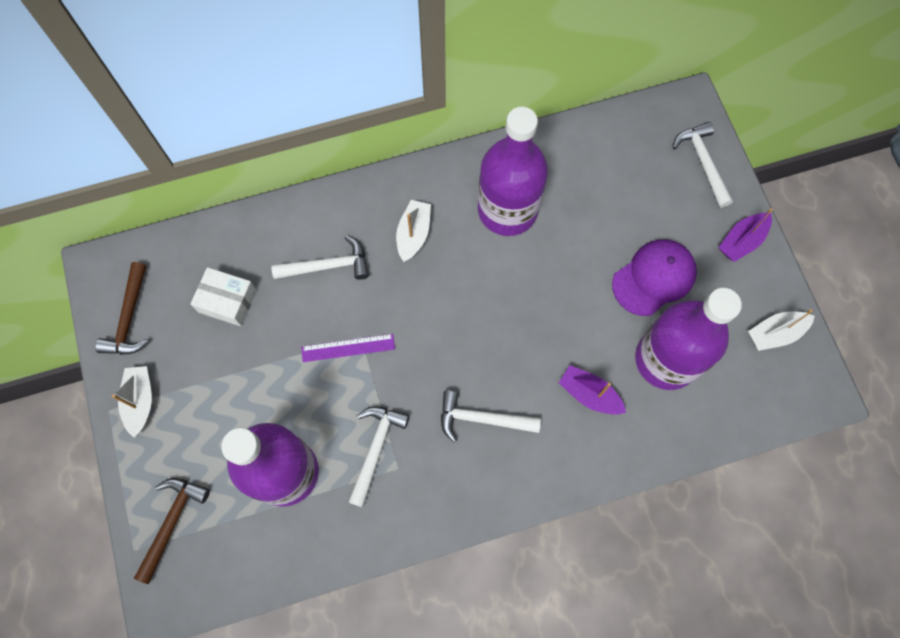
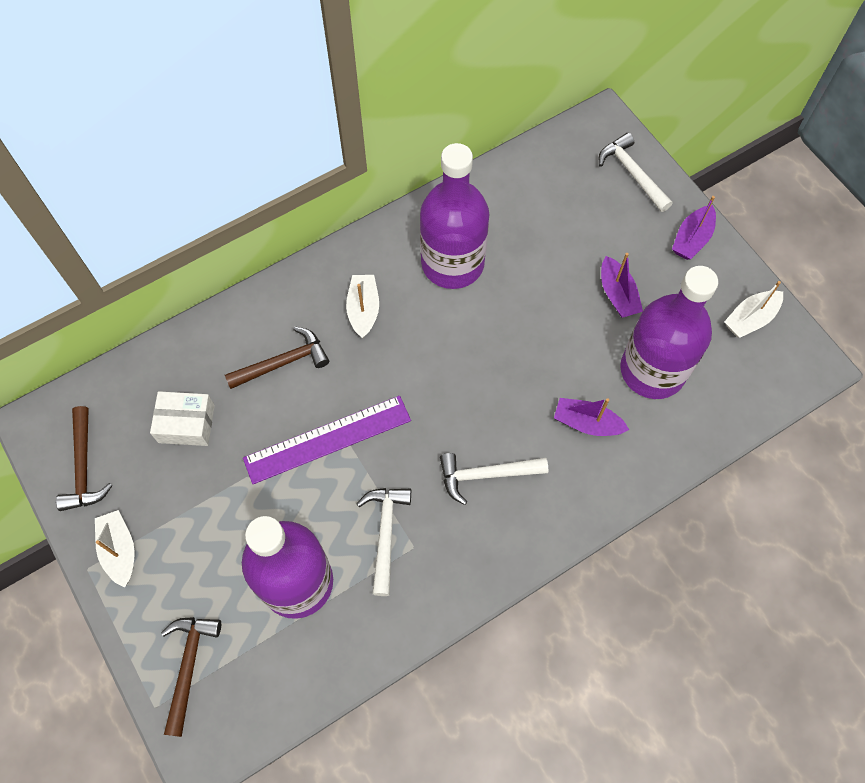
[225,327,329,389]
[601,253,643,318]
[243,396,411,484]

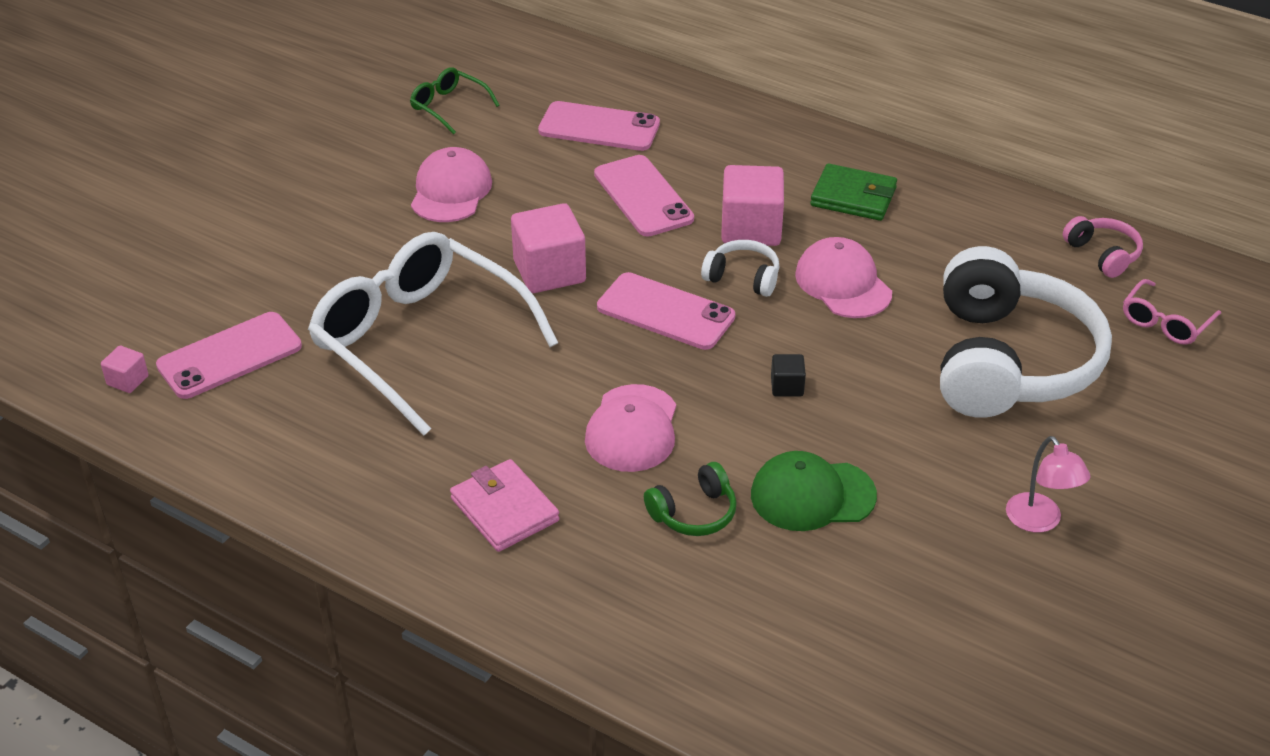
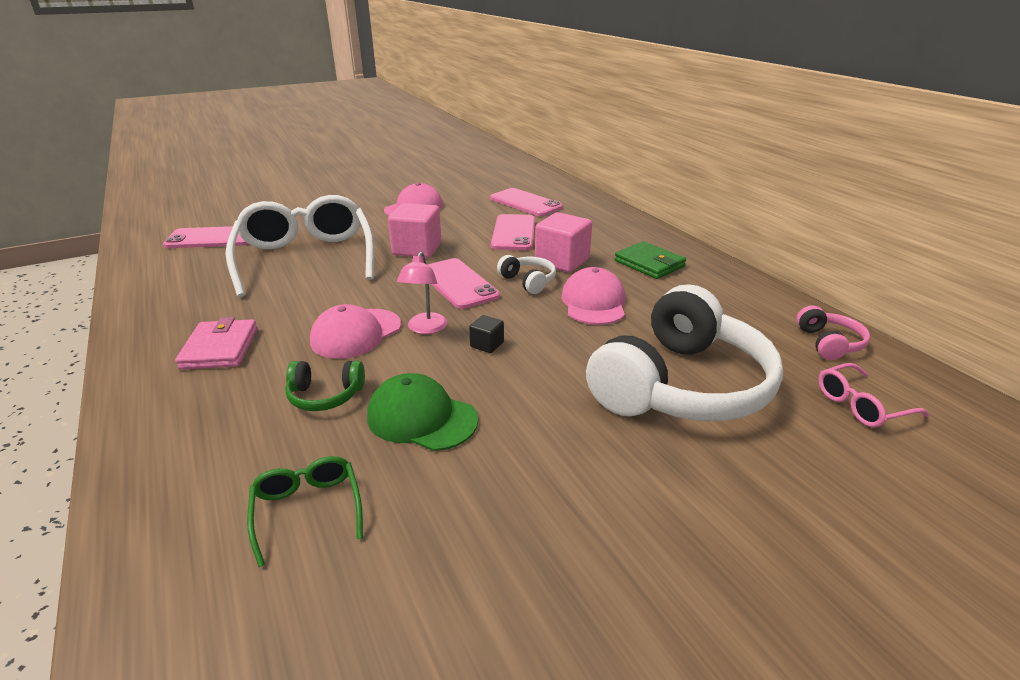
[247,456,363,567]
[101,346,149,393] (first image)
[397,252,447,334]

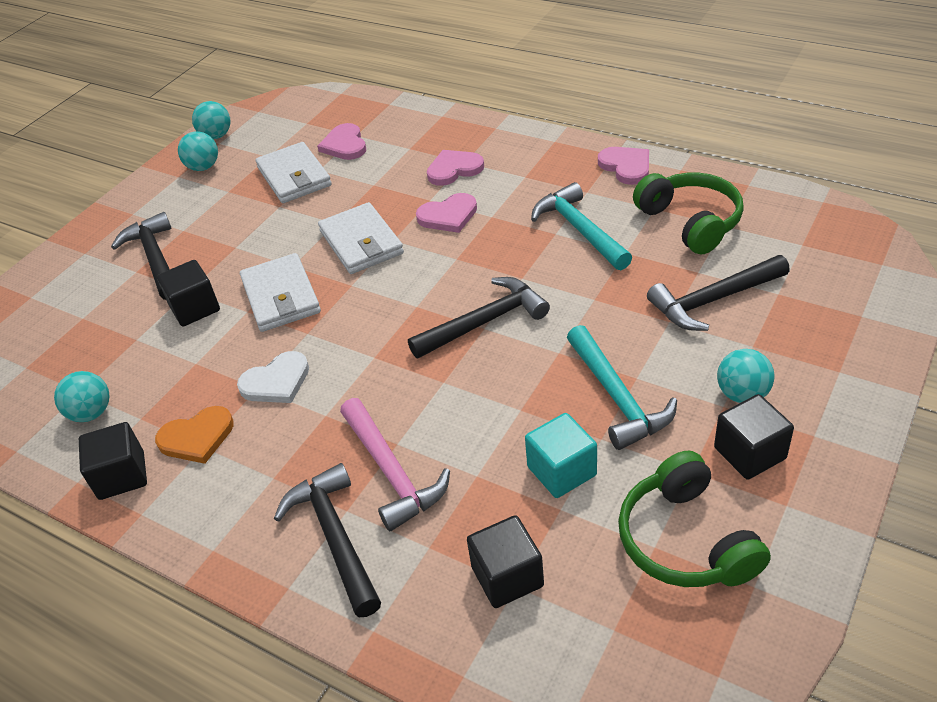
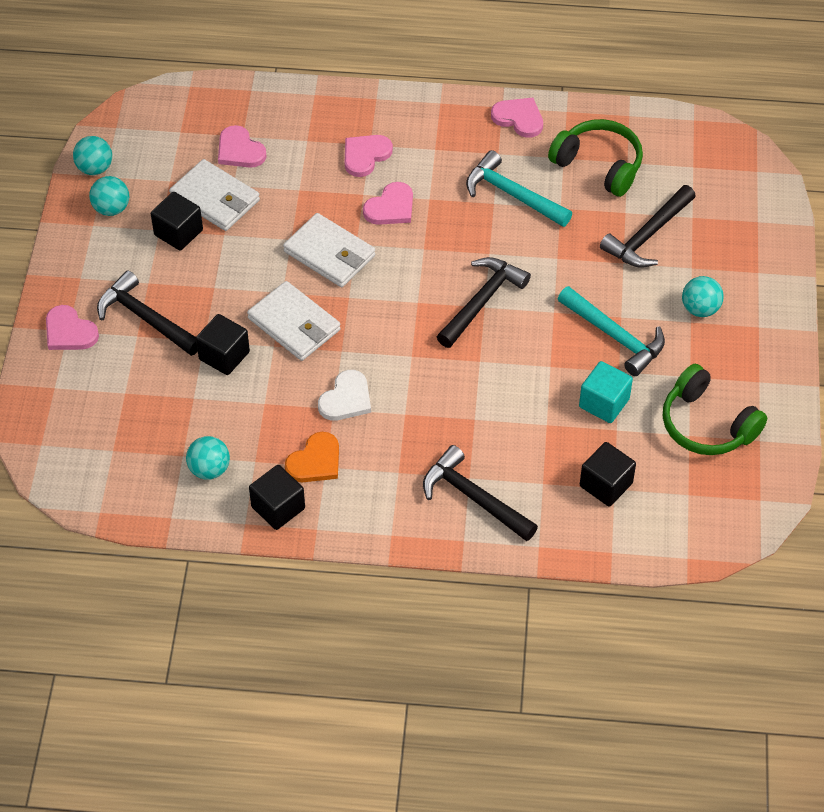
[151,192,203,251]
[340,398,450,531] (first image)
[46,305,99,350]

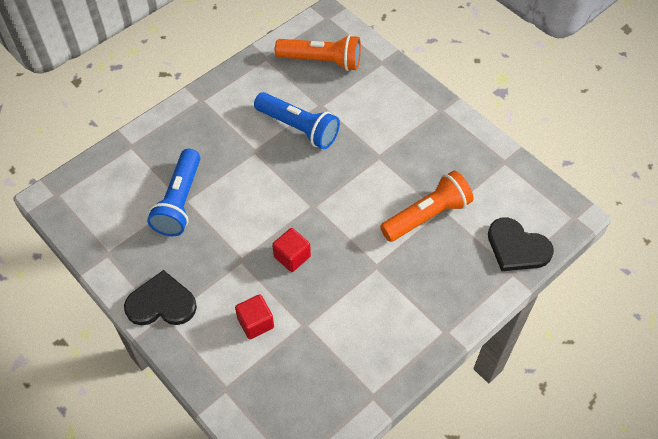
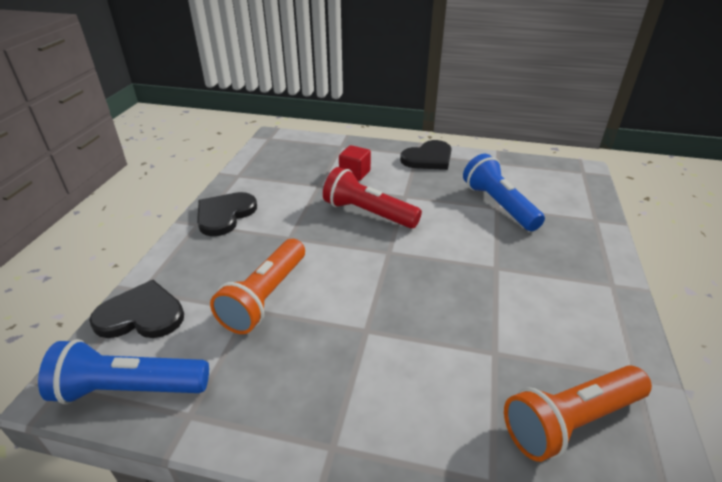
[38,339,209,404]
[323,167,422,229]
[197,192,257,236]

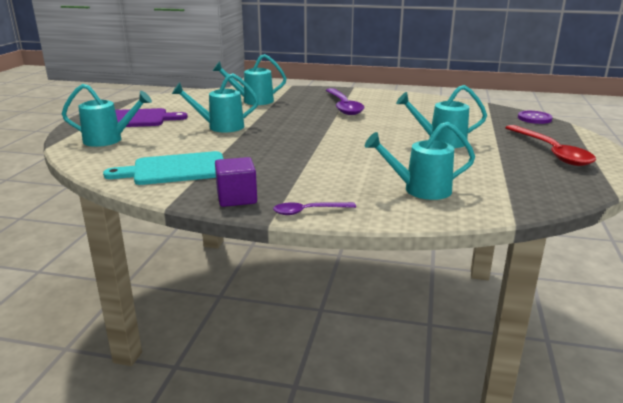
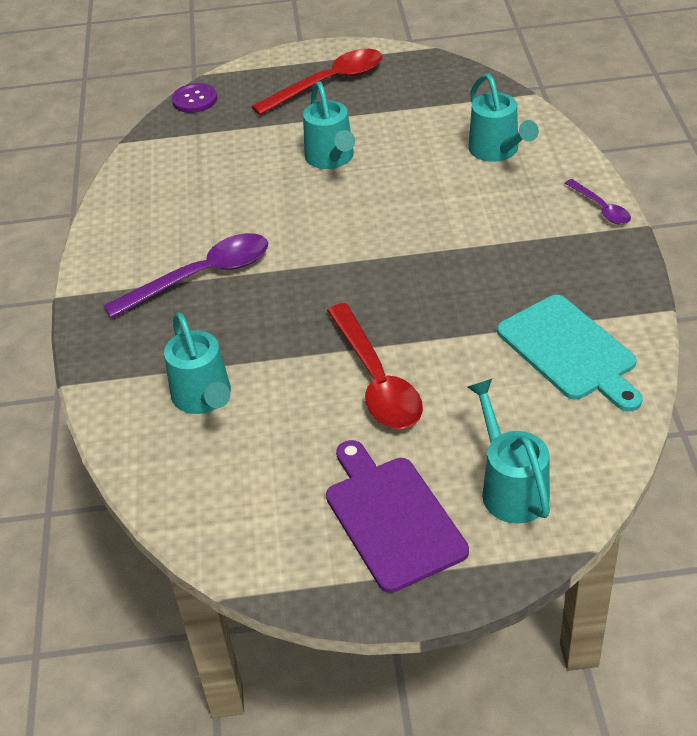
[327,303,423,429]
[215,157,257,207] (first image)

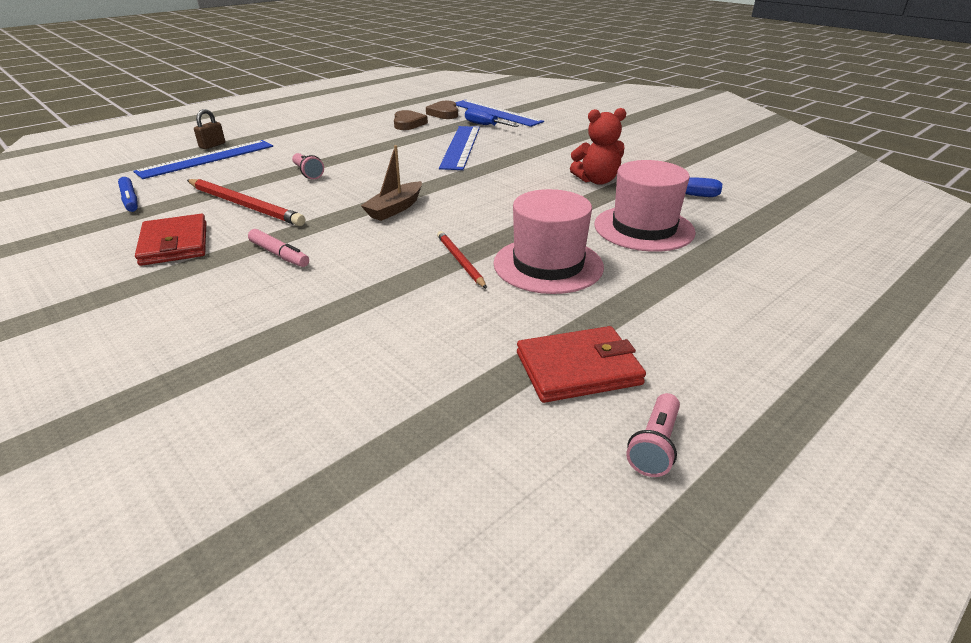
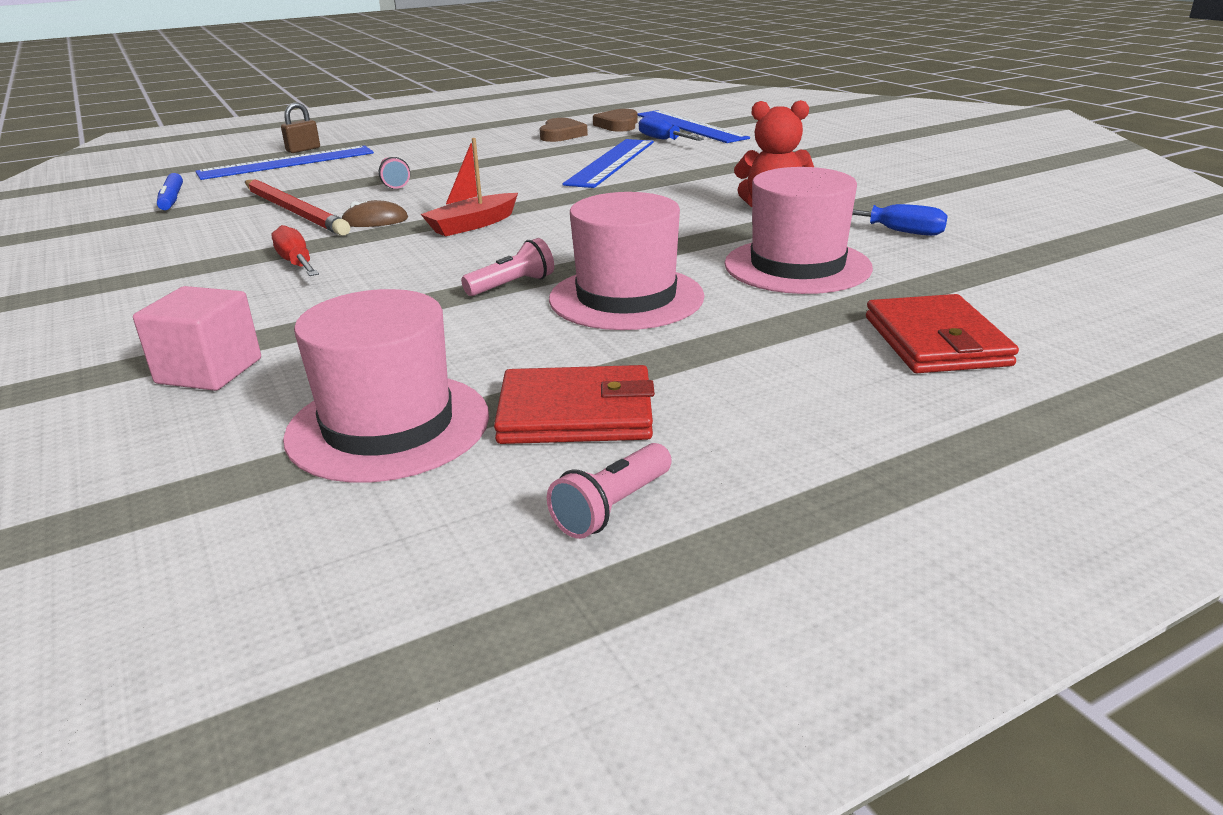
[421,138,518,236]
[866,294,1019,373]
[271,225,319,276]
[461,238,554,296]
[341,200,408,227]
[133,286,261,391]
[283,289,489,483]

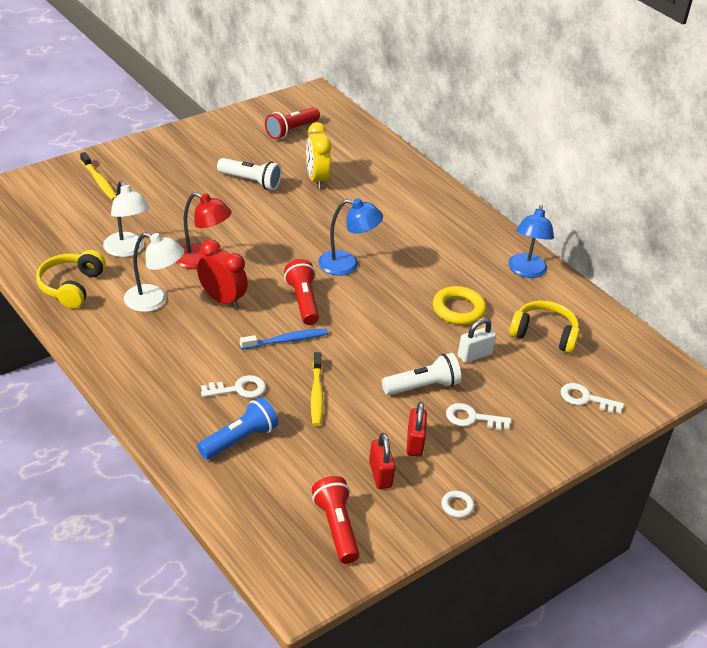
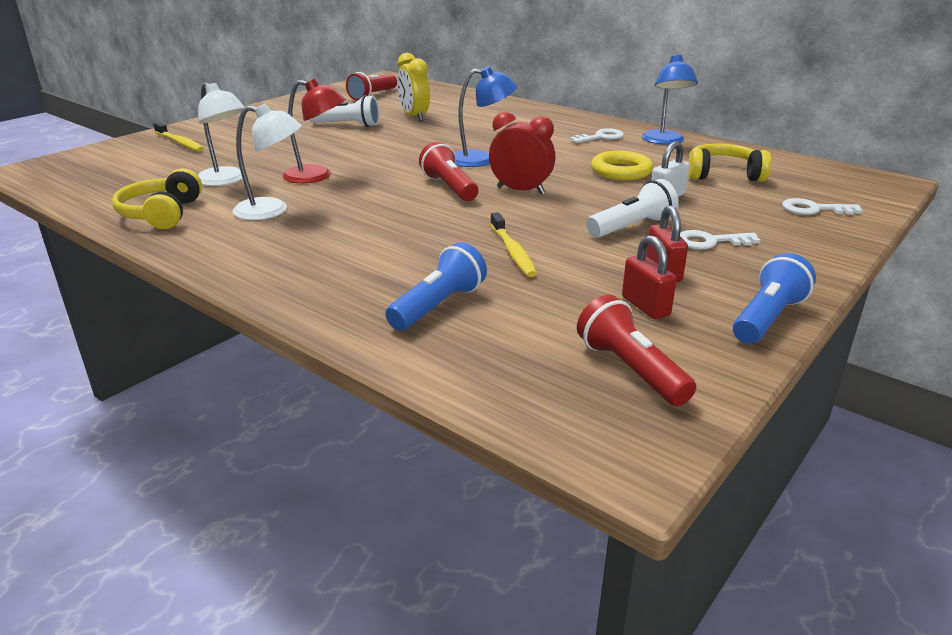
[489,112,555,194]
[240,329,328,350] (first image)
[569,128,624,143]
[733,253,816,344]

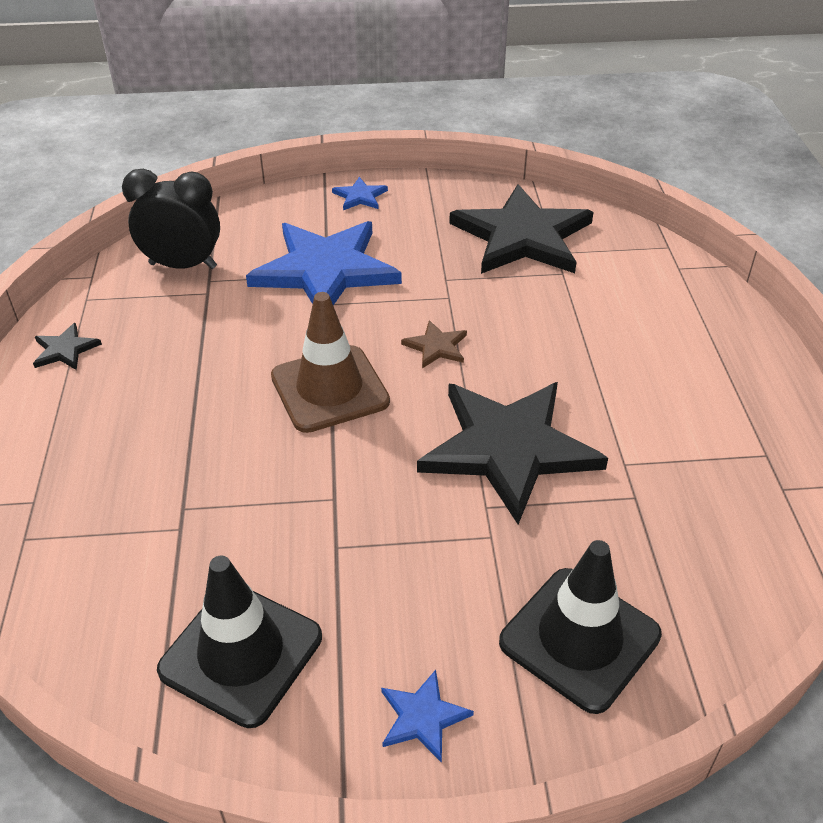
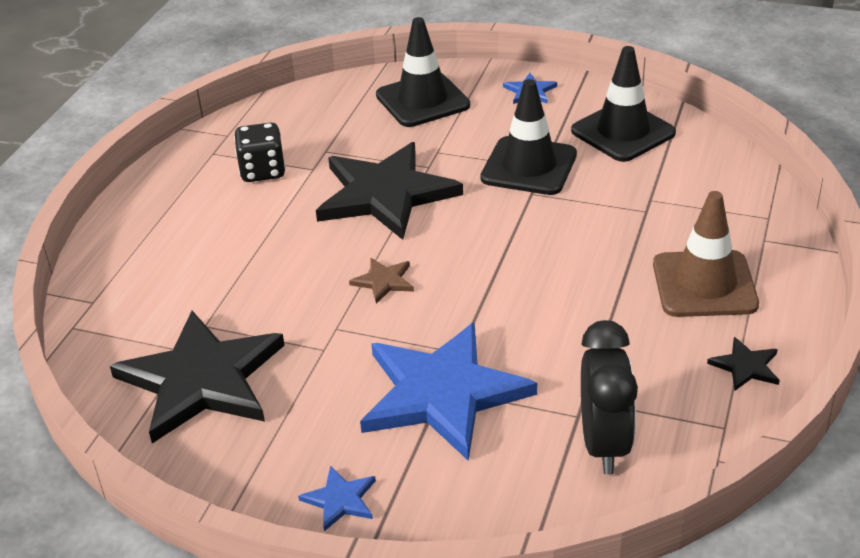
[581,320,638,474]
[653,191,759,317]
[480,79,577,195]
[234,122,286,182]

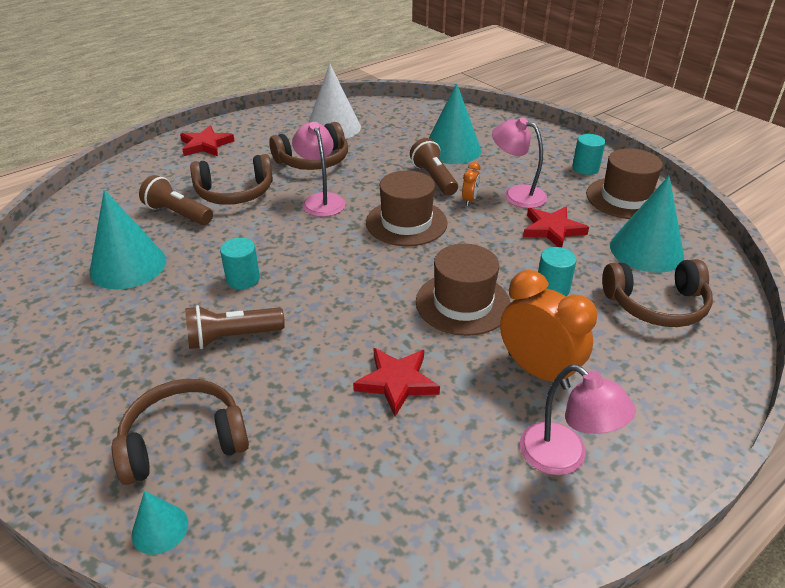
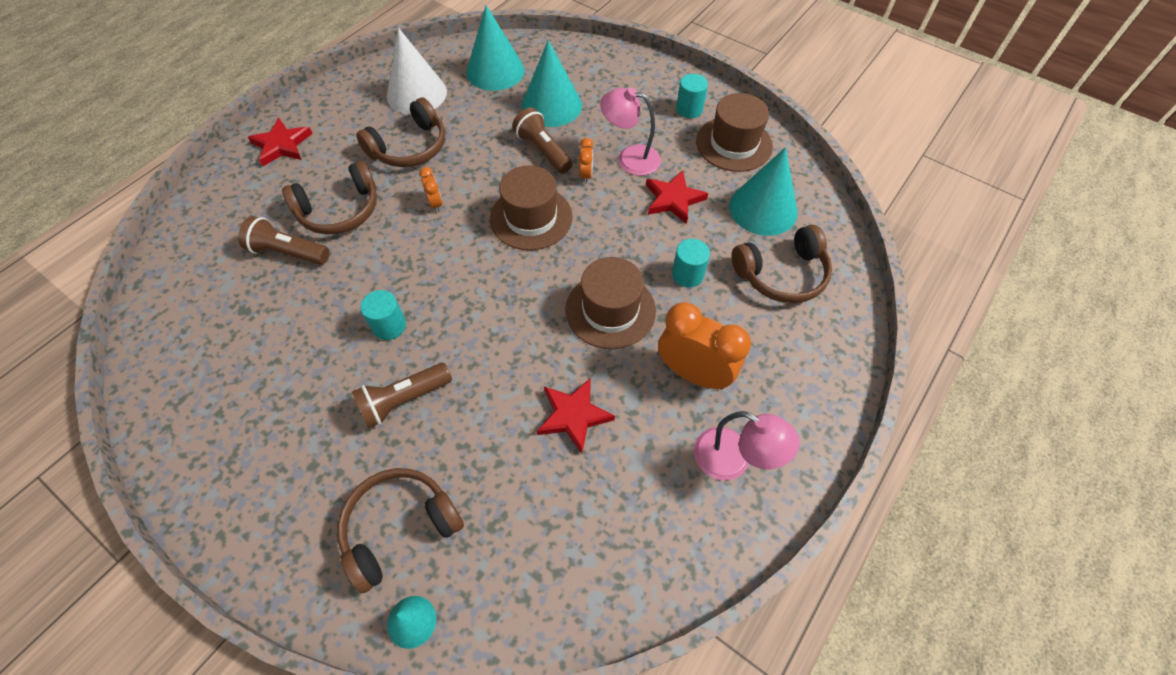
[419,167,442,213]
[466,5,525,91]

